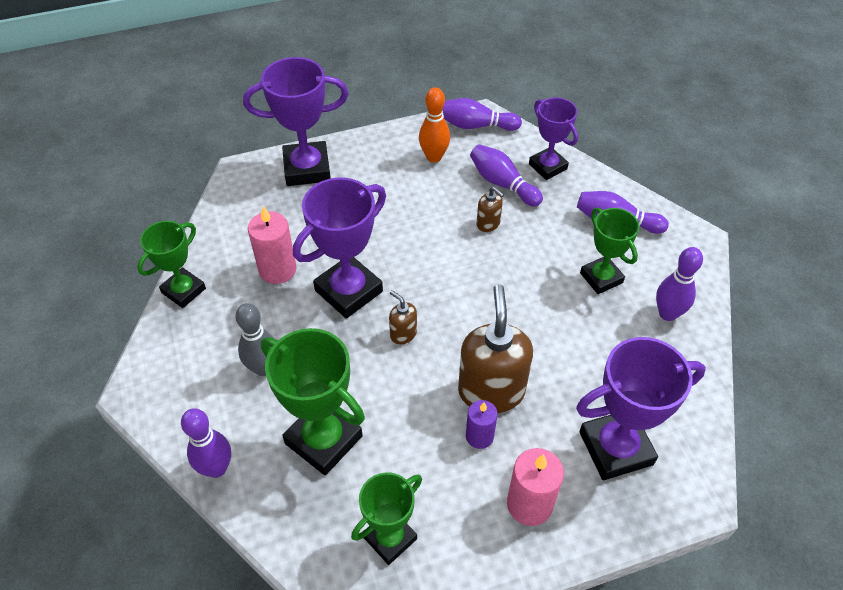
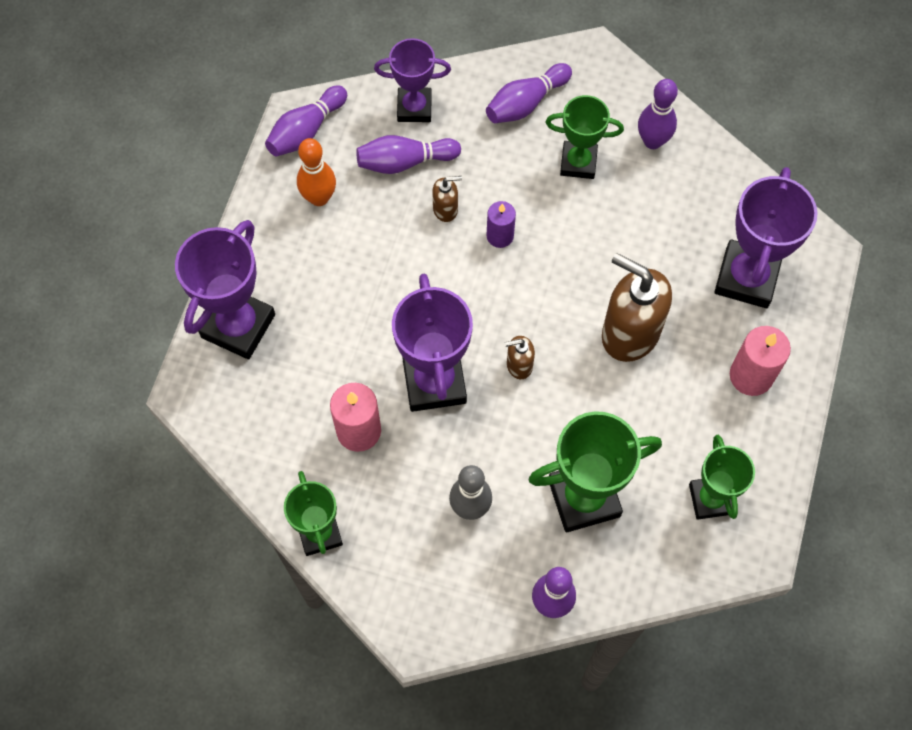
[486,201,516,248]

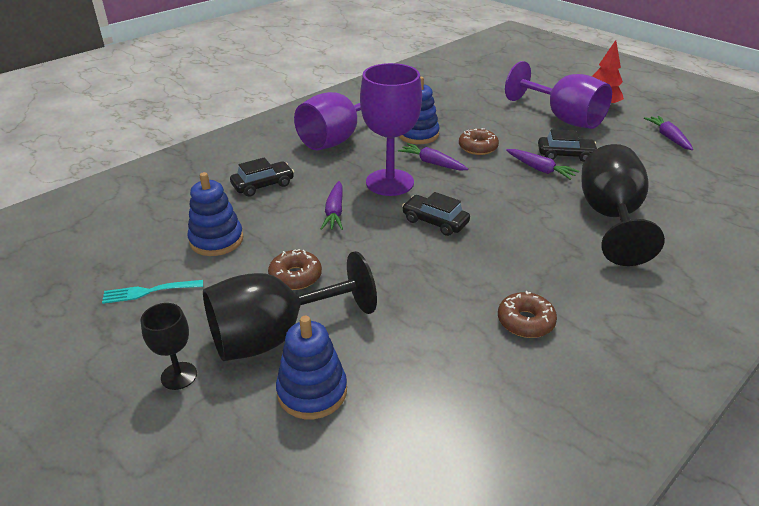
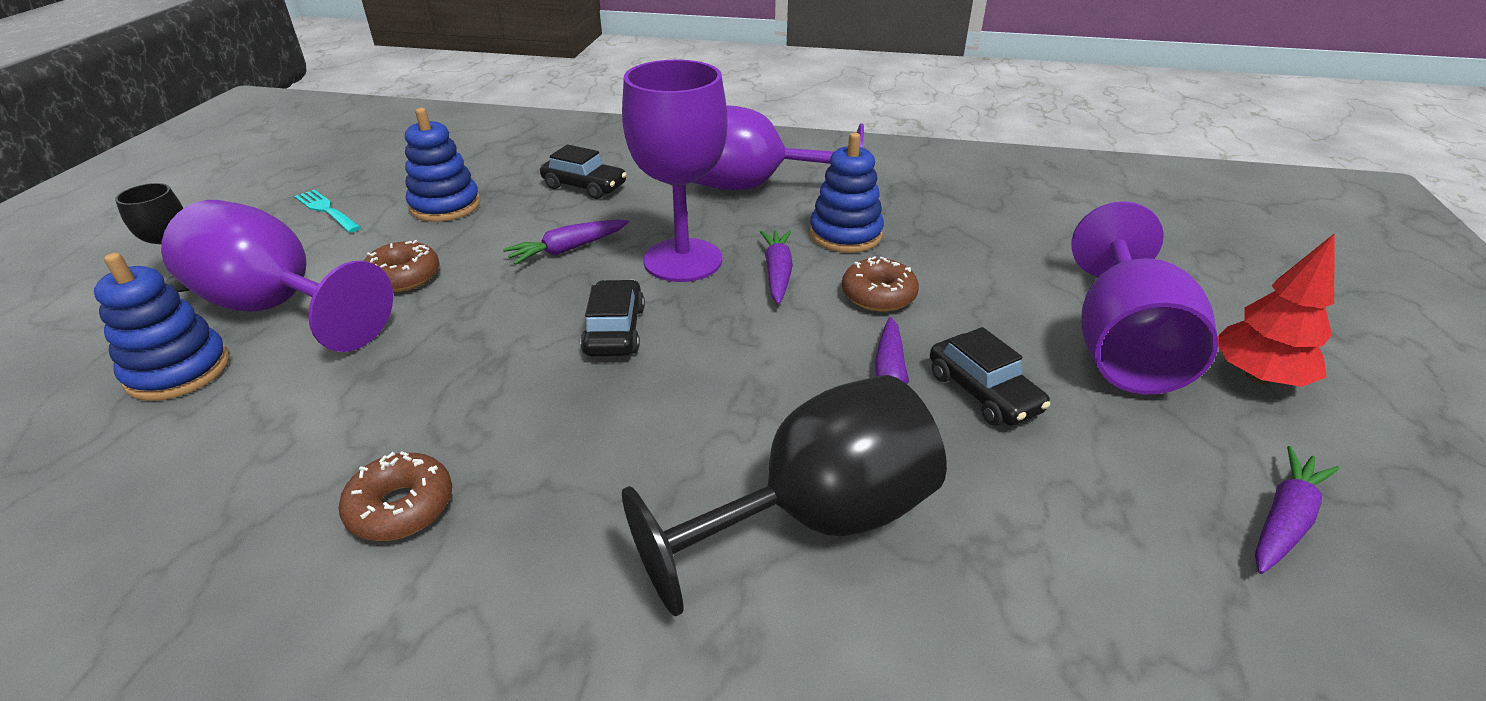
[161,200,393,352]

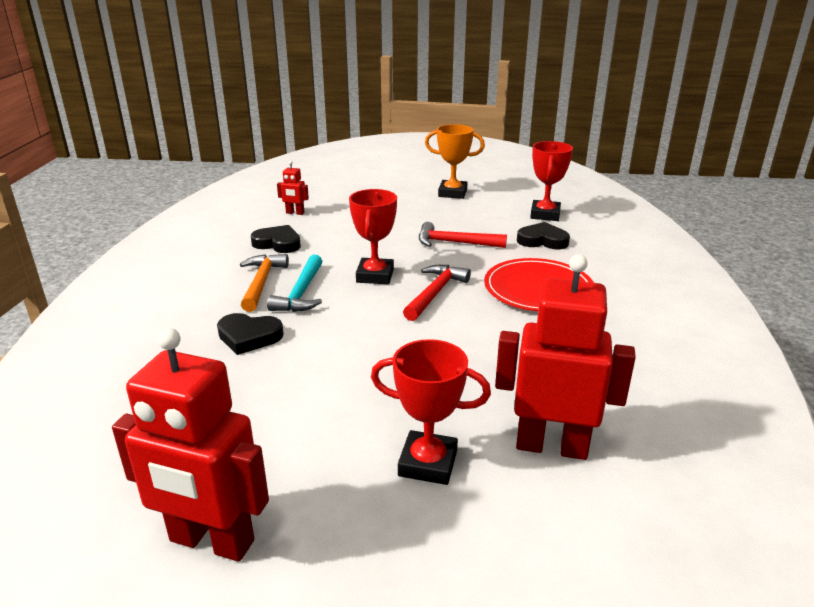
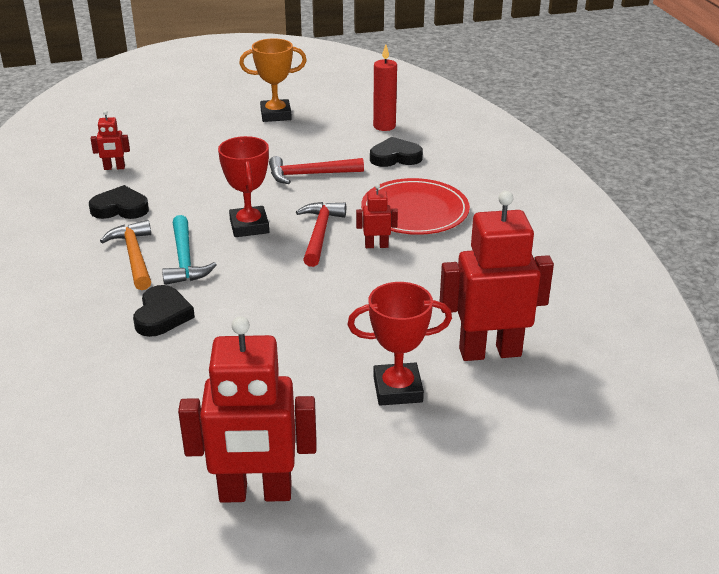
[373,44,397,131]
[133,285,195,337]
[356,183,398,248]

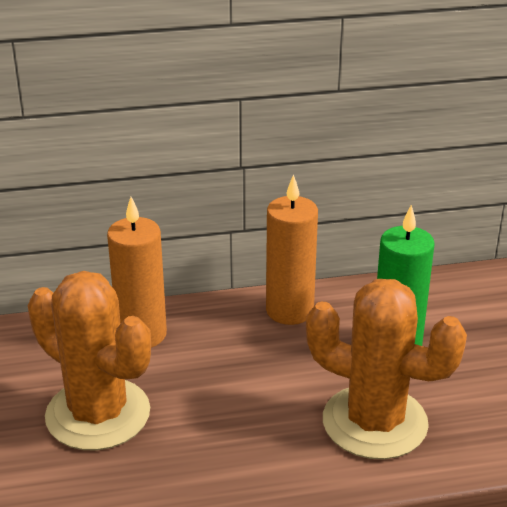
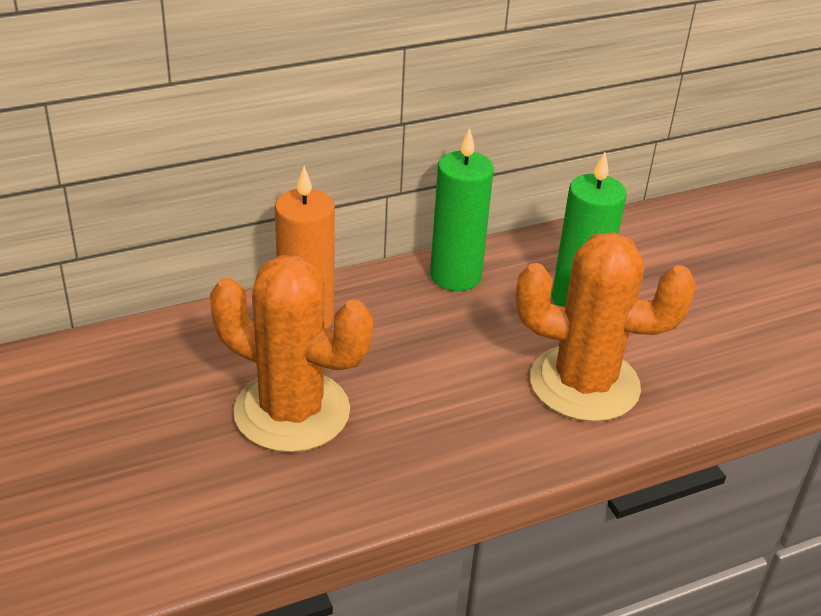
[430,127,494,291]

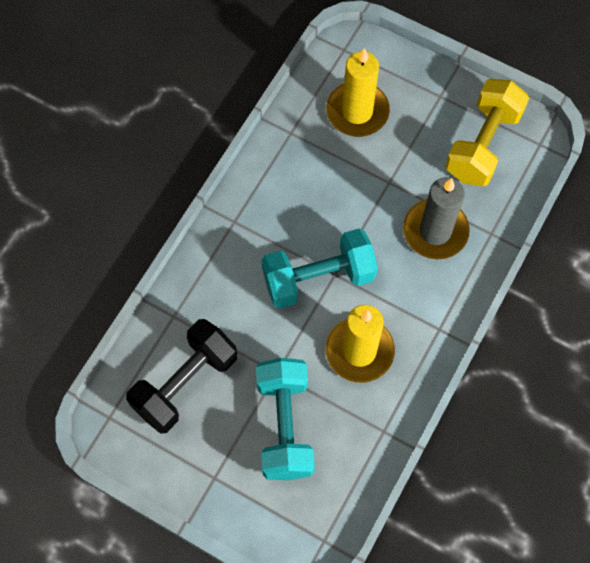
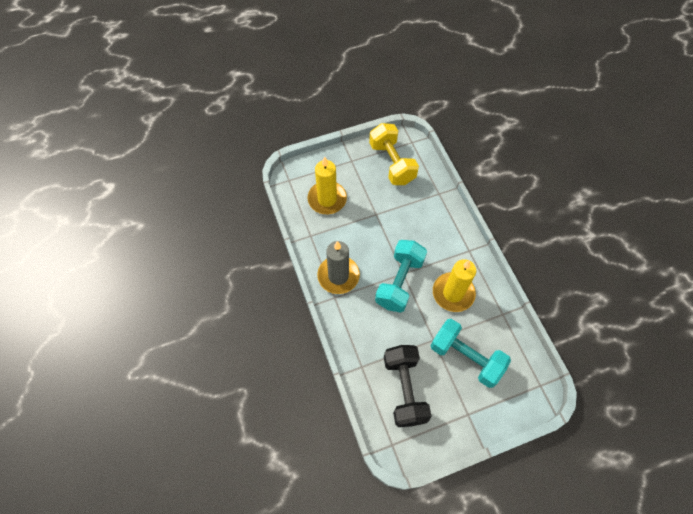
[317,241,360,294]

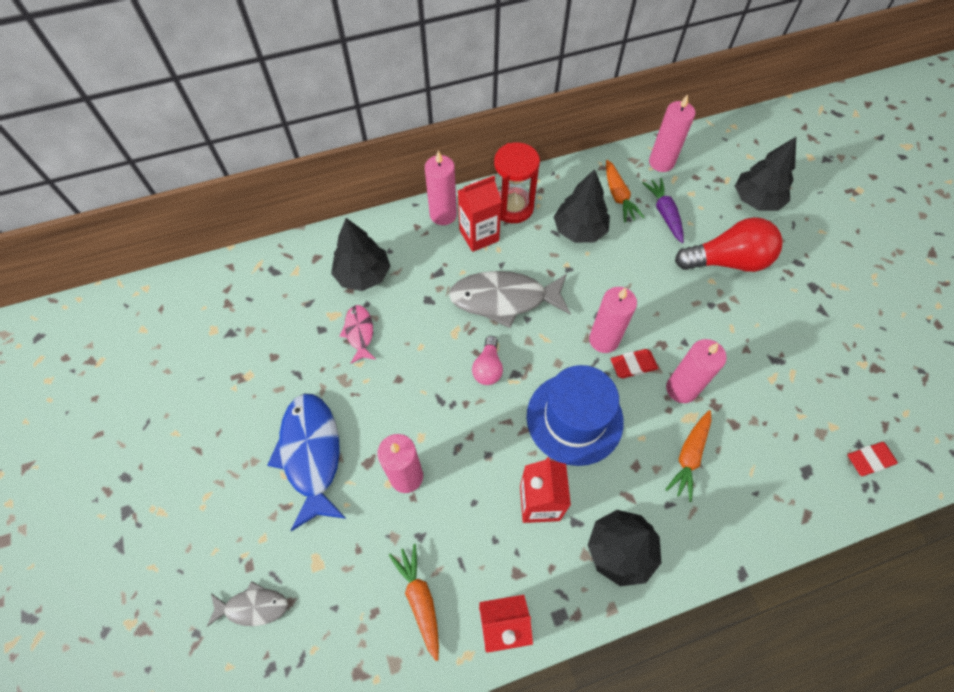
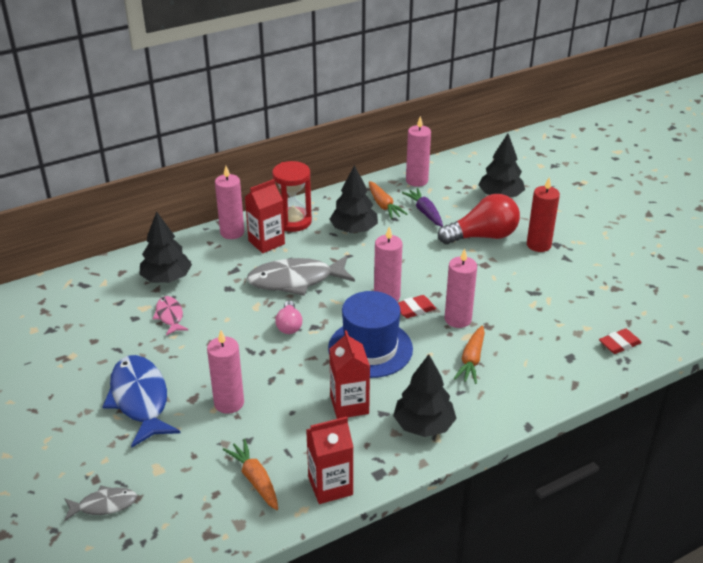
[527,178,560,252]

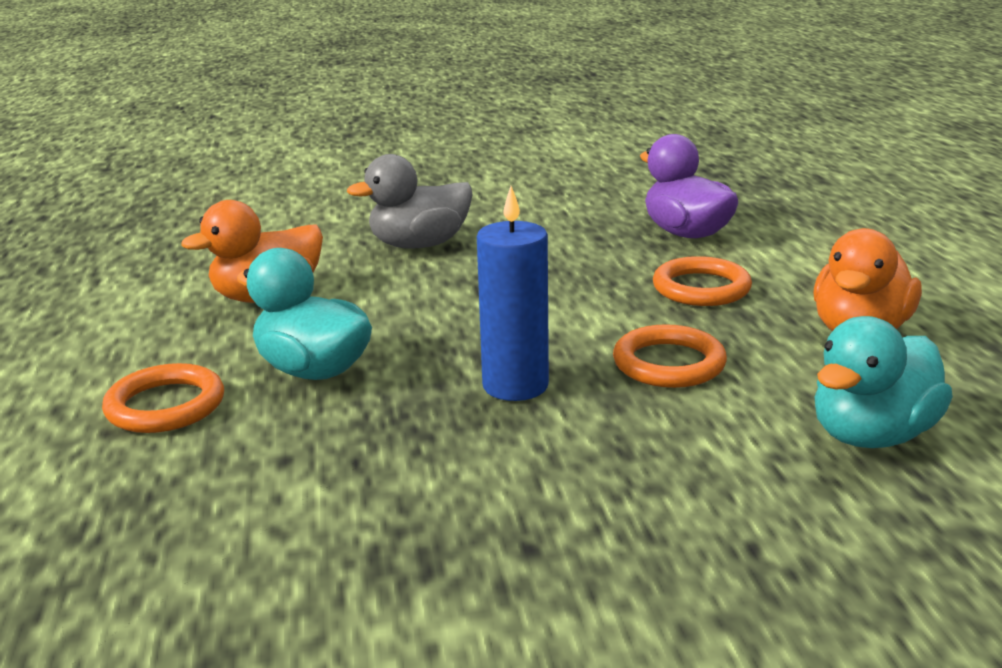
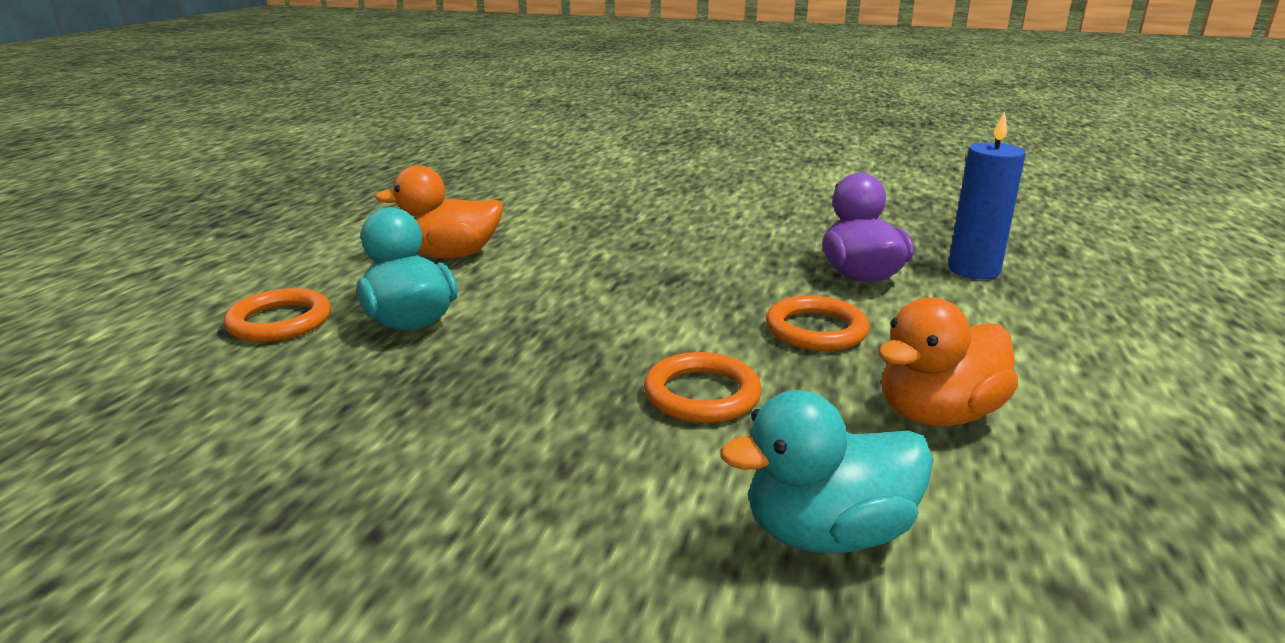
[347,154,473,249] (first image)
[948,111,1026,279]

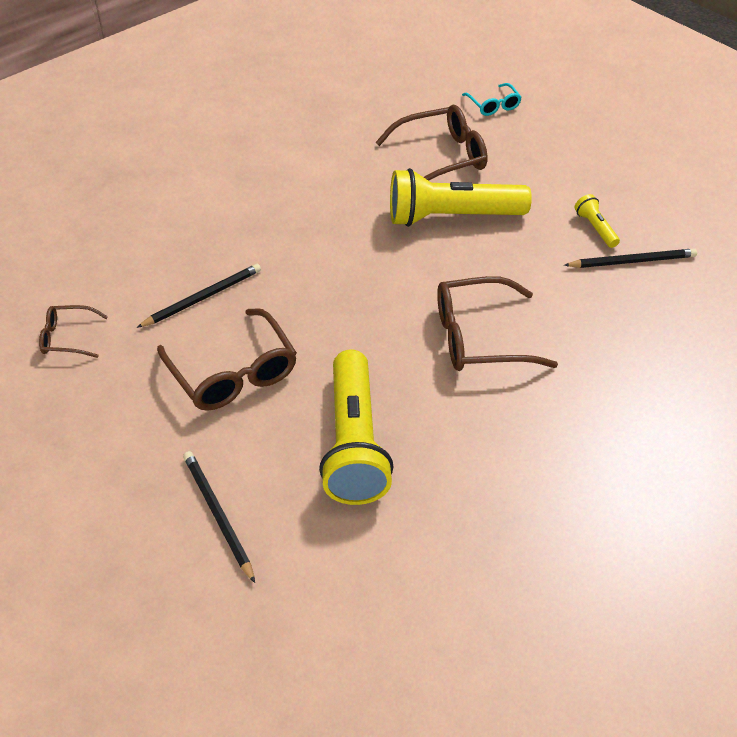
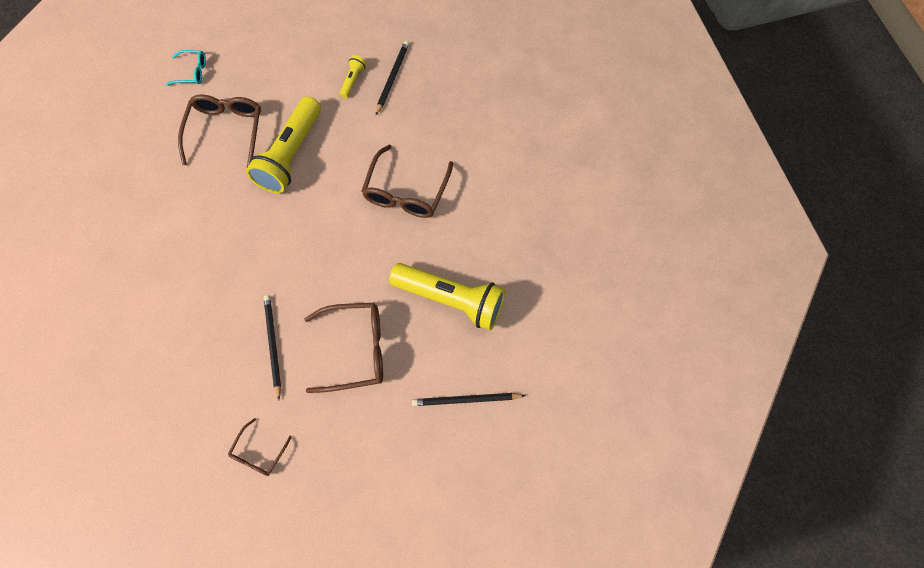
[340,55,366,98]

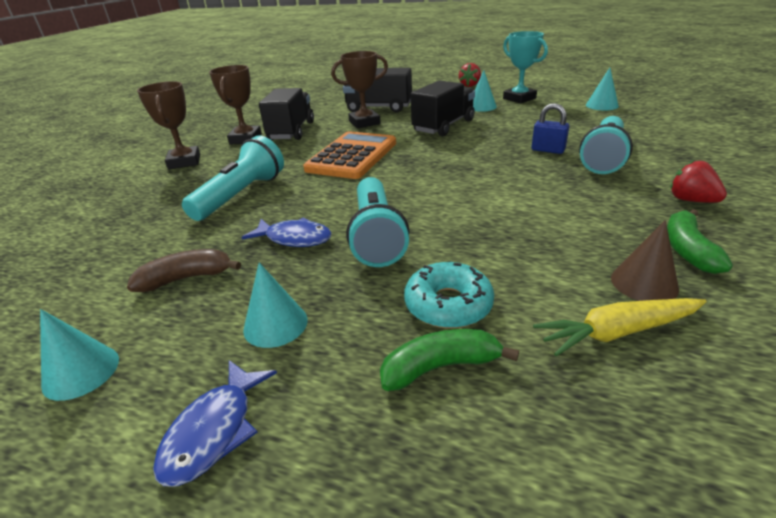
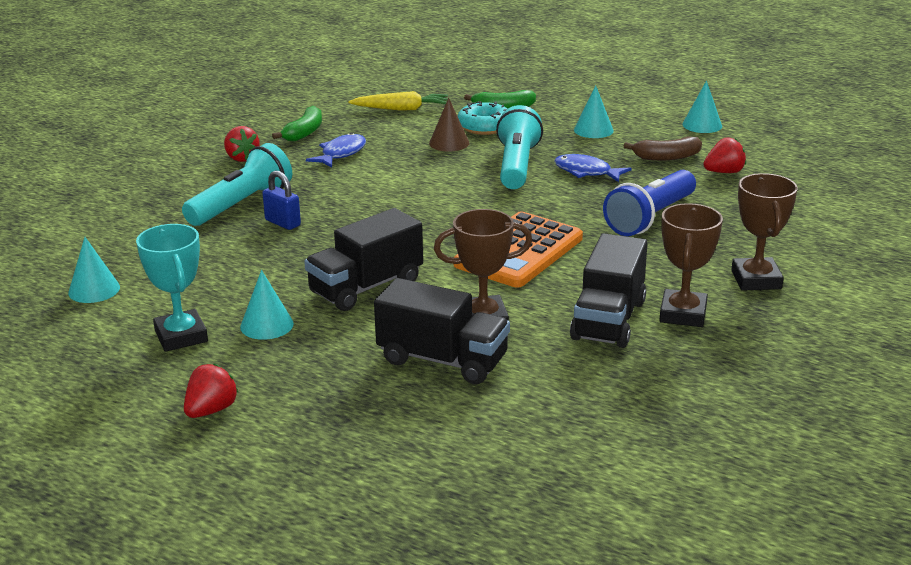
[603,170,696,236]
[429,98,469,151]
[306,133,366,168]
[703,137,746,173]

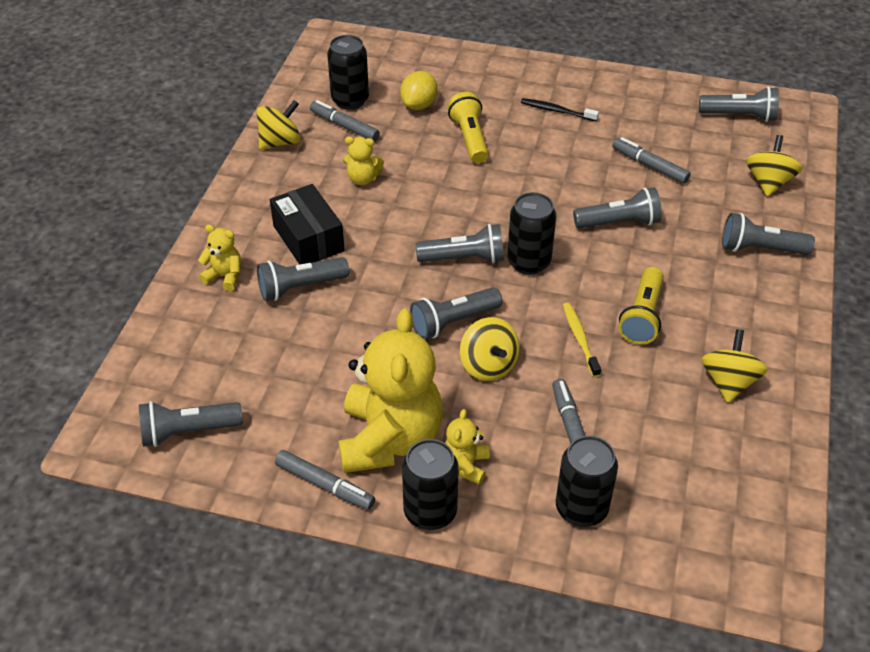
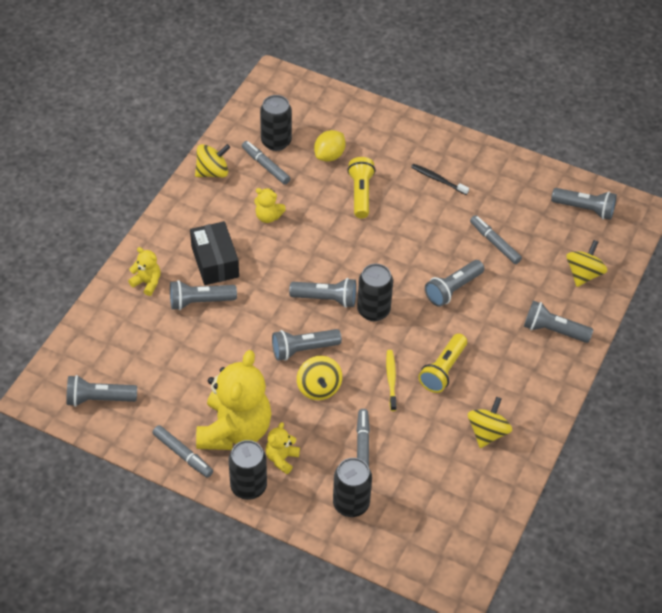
[425,260,484,307]

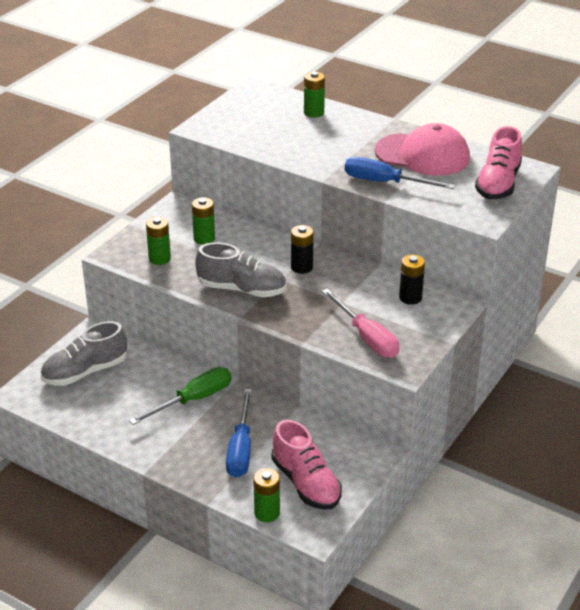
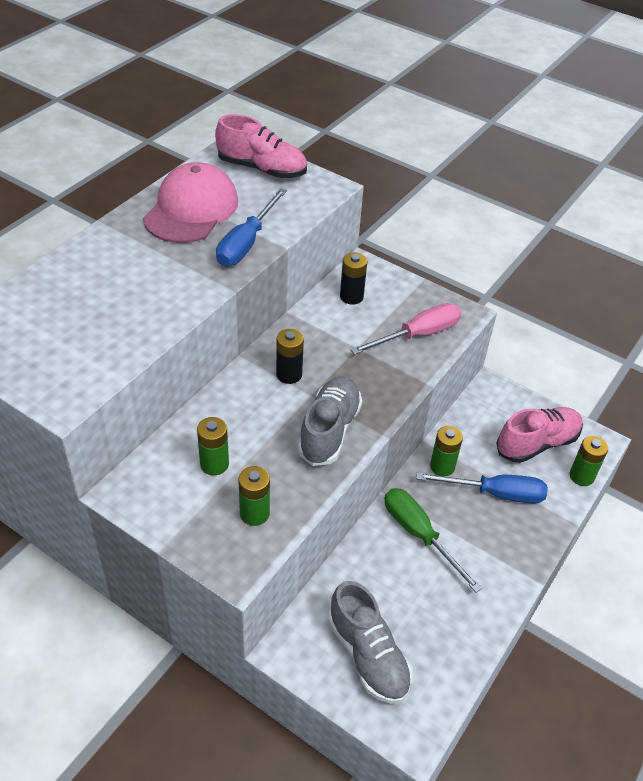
[430,426,463,476]

